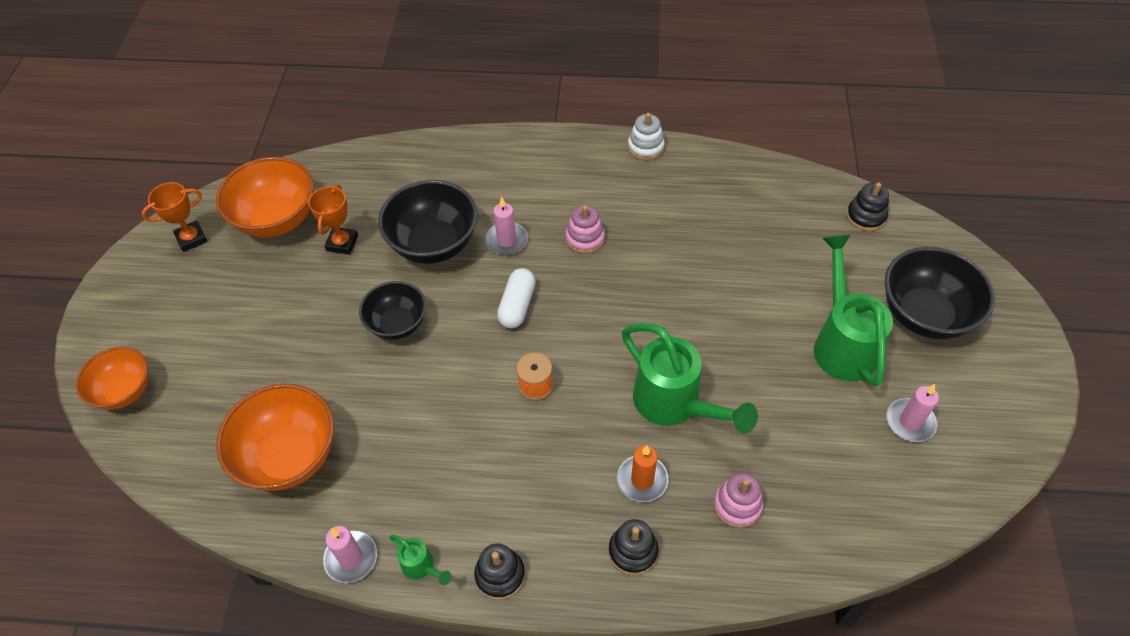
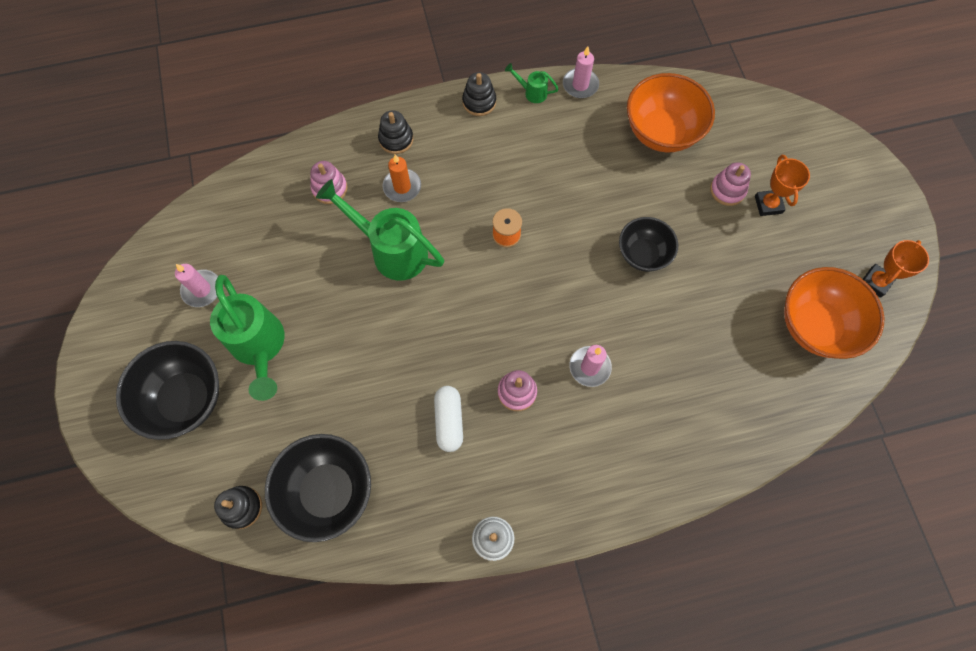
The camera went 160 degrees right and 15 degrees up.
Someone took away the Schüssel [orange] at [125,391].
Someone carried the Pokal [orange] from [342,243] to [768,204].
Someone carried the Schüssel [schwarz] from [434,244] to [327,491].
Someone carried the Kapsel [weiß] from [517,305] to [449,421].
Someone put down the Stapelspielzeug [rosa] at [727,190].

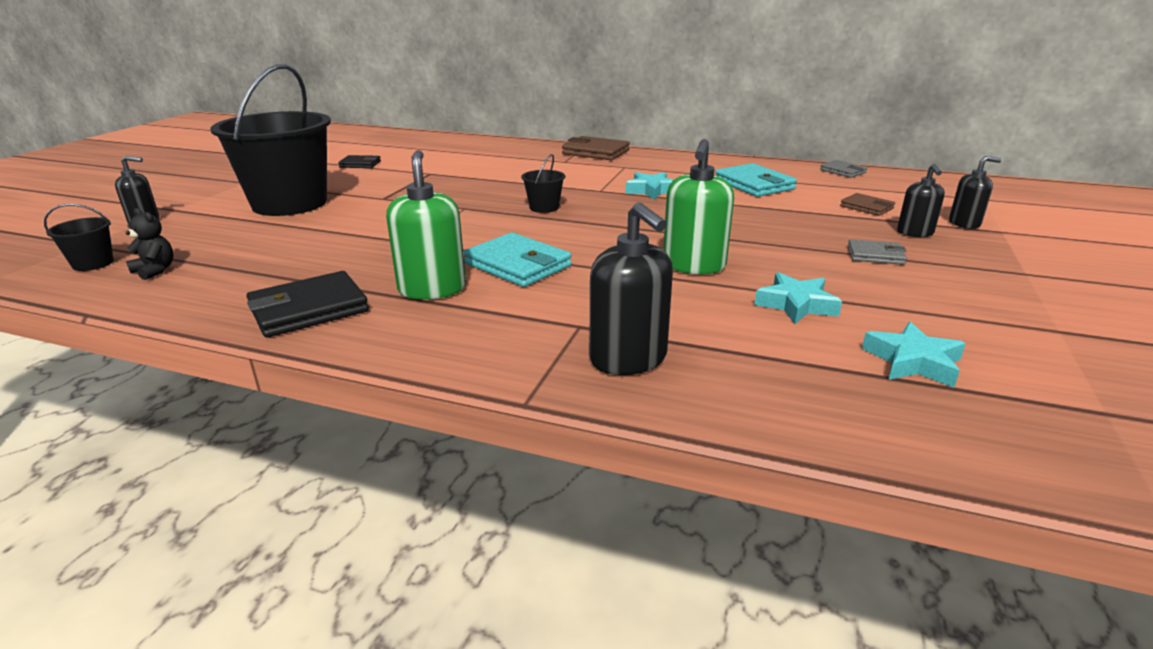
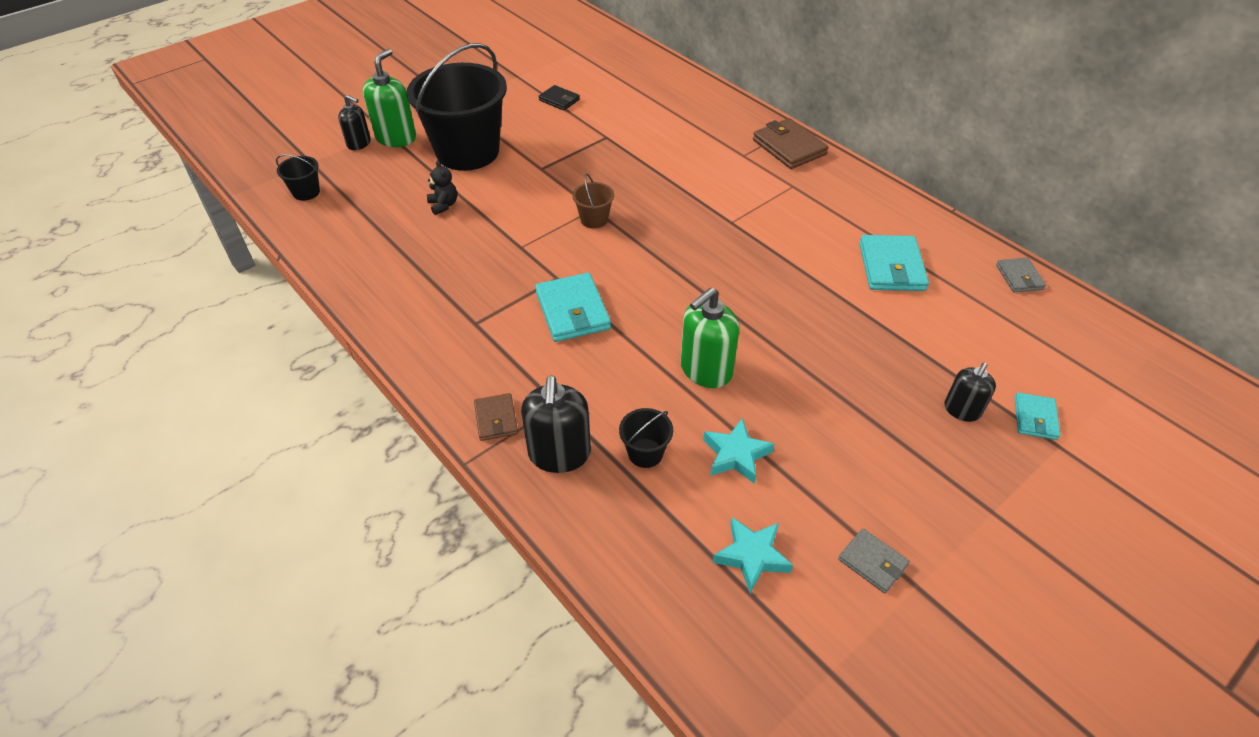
The camera went 30 degrees right and 20 degrees up.
Someone carried the Teddybär [schwarz] from [155,271] to [443,205].
Someone took away the Geldbörse [schwarz] at [309,309].
Someone carried the Seifenspender [grün] from [432,289] to [396,138].
Someone carried the Eimer [schwarz] from [544,208] to [645,453].
Someone took away the Stern [türkis] at [651,190].
Someone carried the Geldbörse [braun] from [866,207] to [496,419].
Someone carried the Geldbörse [grau] from [875,255] to [872,562].
Someone swapped the Seifenspender [schwarz] at [964,223] for the Geldbörse [türkis] at [1035,418].
Someone put down the Eimer [braun] at [594,219].

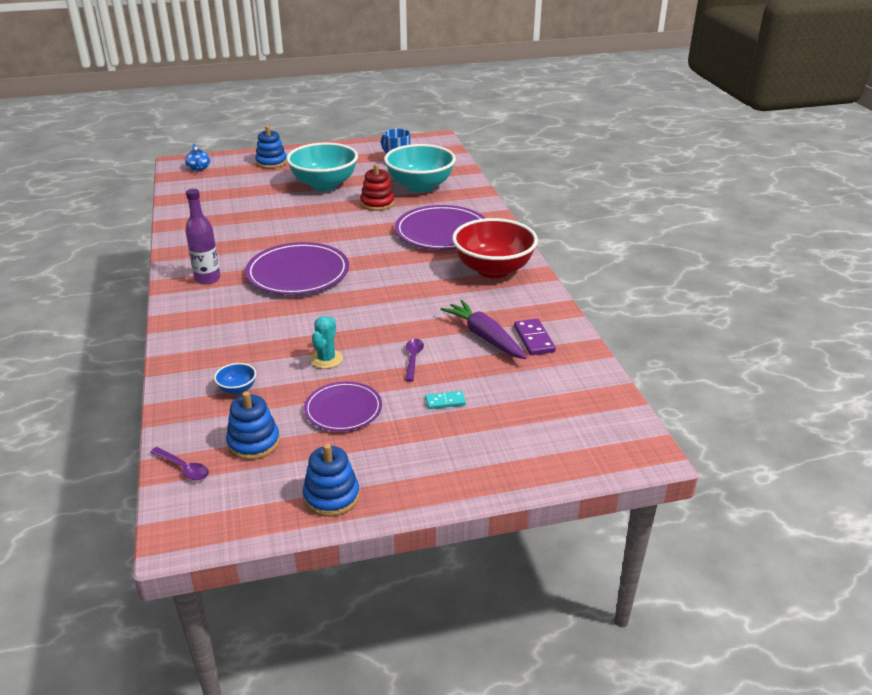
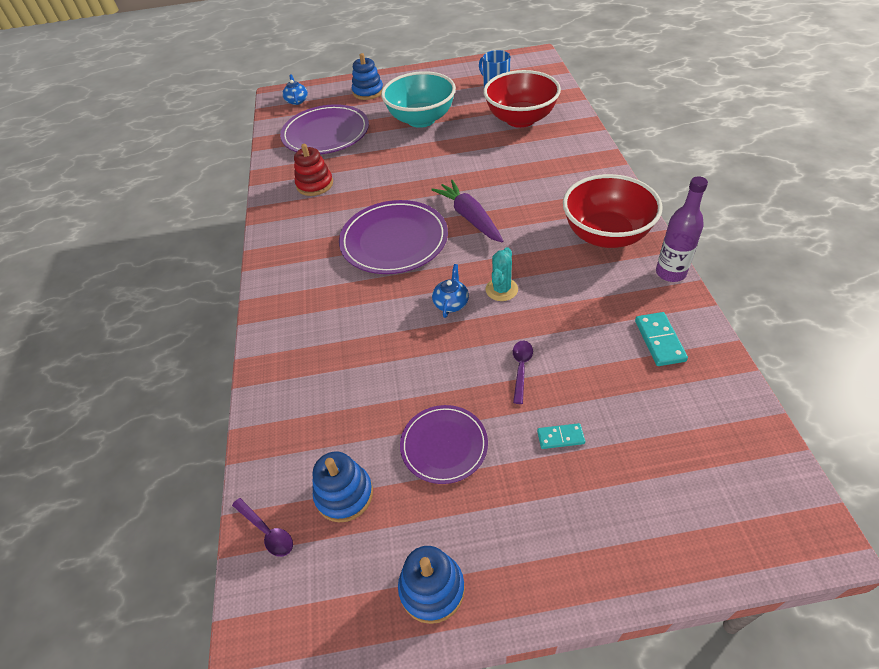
The camera went 10 degrees right and 15 degrees up.
Someone carried the Flasche [lila] from [207,279] to [670,273].
Someone took away the Schüssel [blau] at [237,389].
Someone carried the Kaktus [türkis] from [326,359] to [501,289].
Someone carried the Stapelspielzeug [rot] from [377,203] to [315,184].
Someone repainted the Schüssel [türkis] at [420,186], which became the Schüssel [rot] at [520,119].
Someone carried the Teller [lila] from [442,232] to [326,133].
Someone carried the Karotte [lila] from [485,337] to [470,217].
Someone repainted the Dominostein [lila] at [534,339], which became the Dominostein [türkis] at [659,340].
Someone put down the Teekanne [blau] at [451,303].

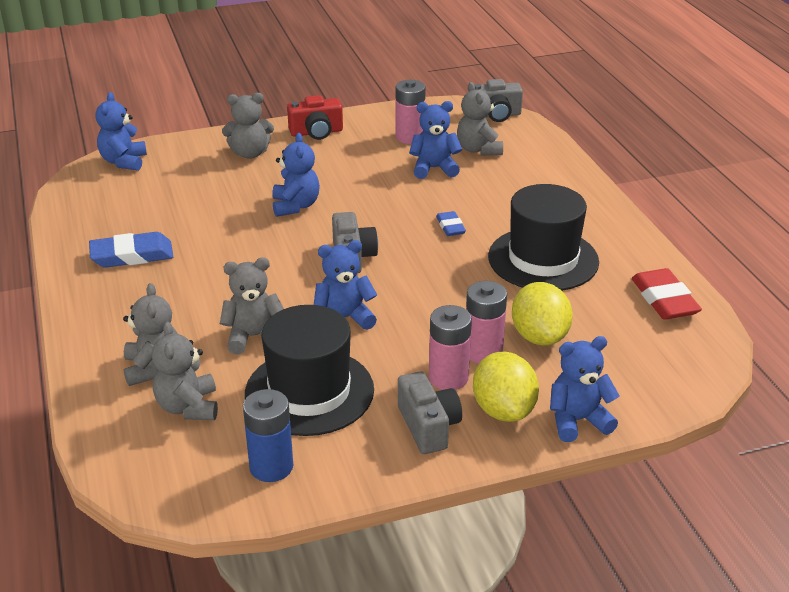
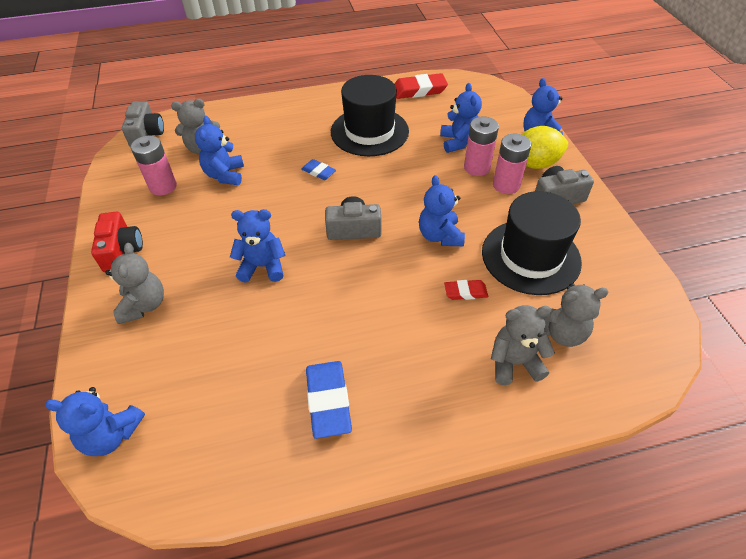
The camera went 85 degrees left and 15 degrees up.
Someone swapped the Teddybär [grau] at [254,337] for the Radiergummi [rot] at [465,292].
Someone took away the Batterie [blau] at [271,467].
Someone rotated the Radiergummi [blau] at [450,227] by 45 degrees clockwise.
Someone swapped the Zitrone [gelb] at [539,336] for the Teddybär [blau] at [458,142].

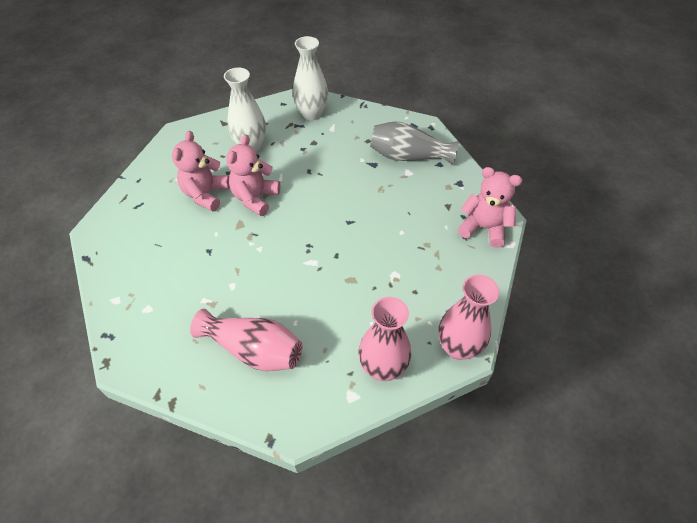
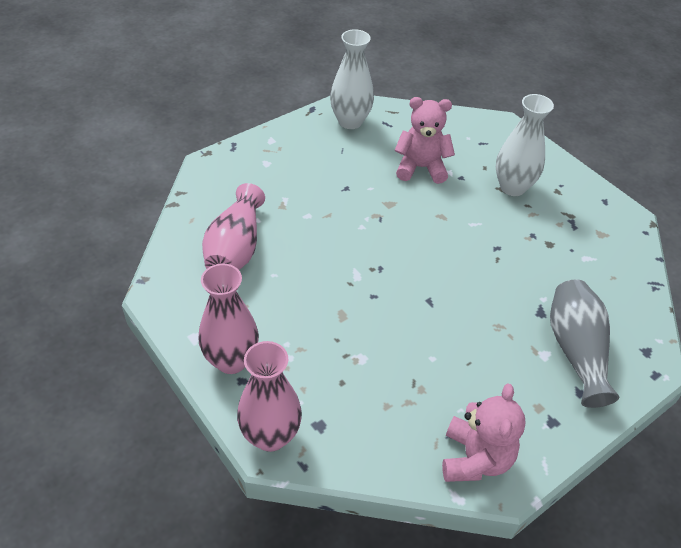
The camera went 75 degrees right and 5 degrees down.
Someone took away the Teddybär [rosa] at [255,198].
Someone carried the Vase [weiß] from [311,114] to [350,121].

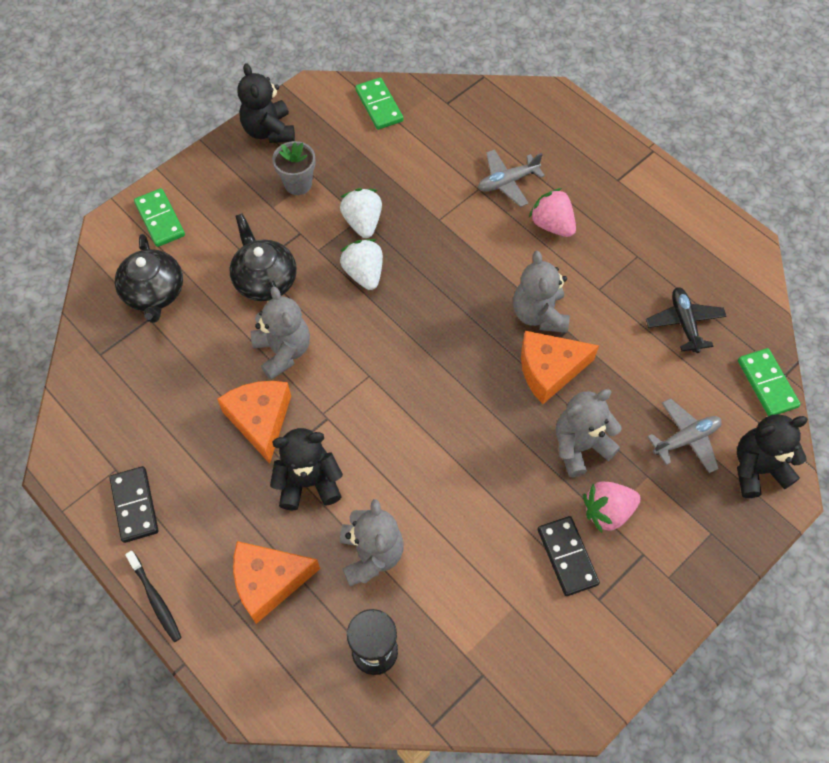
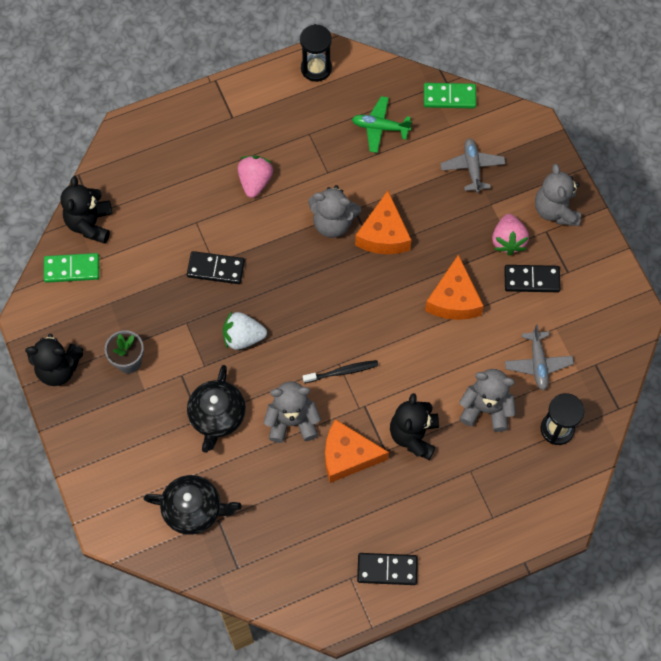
The camera went 70 degrees left and 5 degrees up.
Someone carried the Zahnbürste [schwarz] from [155,599] to [342,372].
Someone took away the Dominostein [grün] at [160,219].
Someone rotated the Teekanne [schwarz] at [265,279] by 75 degrees counterclockwise.
Someone carried the Käse [orange] from [269,581] to [454,299].
Someone took away the Erdbeere [weiß] at [363,222].
Someone carried the Flugzeug [grau] from [507,182] to [538,363].
Someone rotated the Erdbeere [rosa] at [552,225] by 120 degrees clockwise.
Someone carried the Teddybär [grau] from [580,446] to [555,210].
Someone repainted the Flugzeug [schwarz] at [684,323], which became the Flugzeug [grün] at [380,127].
Someone carried the Teddybär [schwarz] from [757,469] to [90,224].
Someone put down the Dominostein [schwarz] at [216,269].
Someone put down the Sanduhr [schwarz] at [316,68].

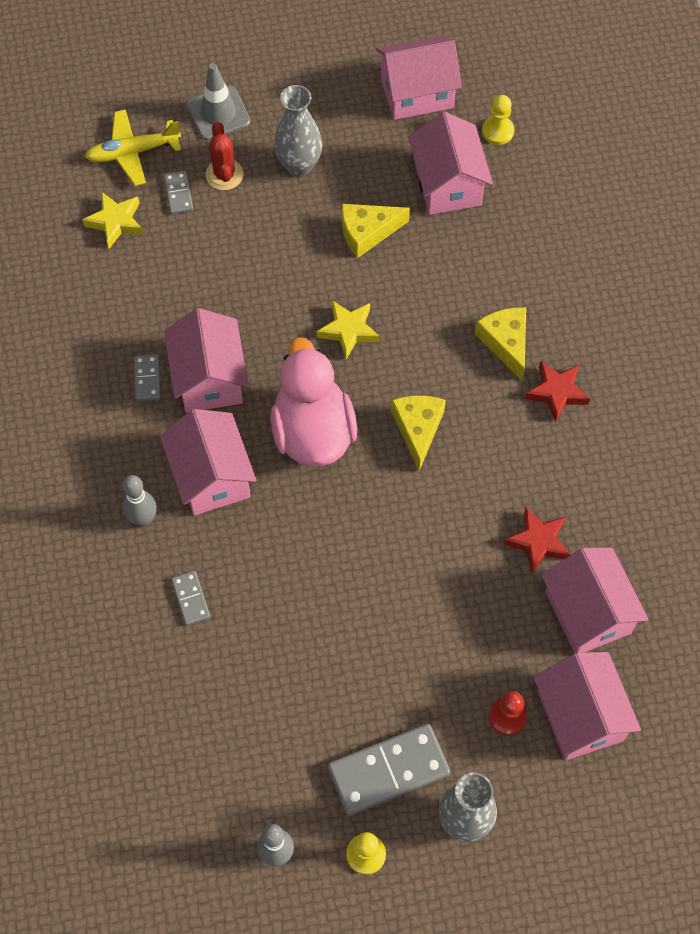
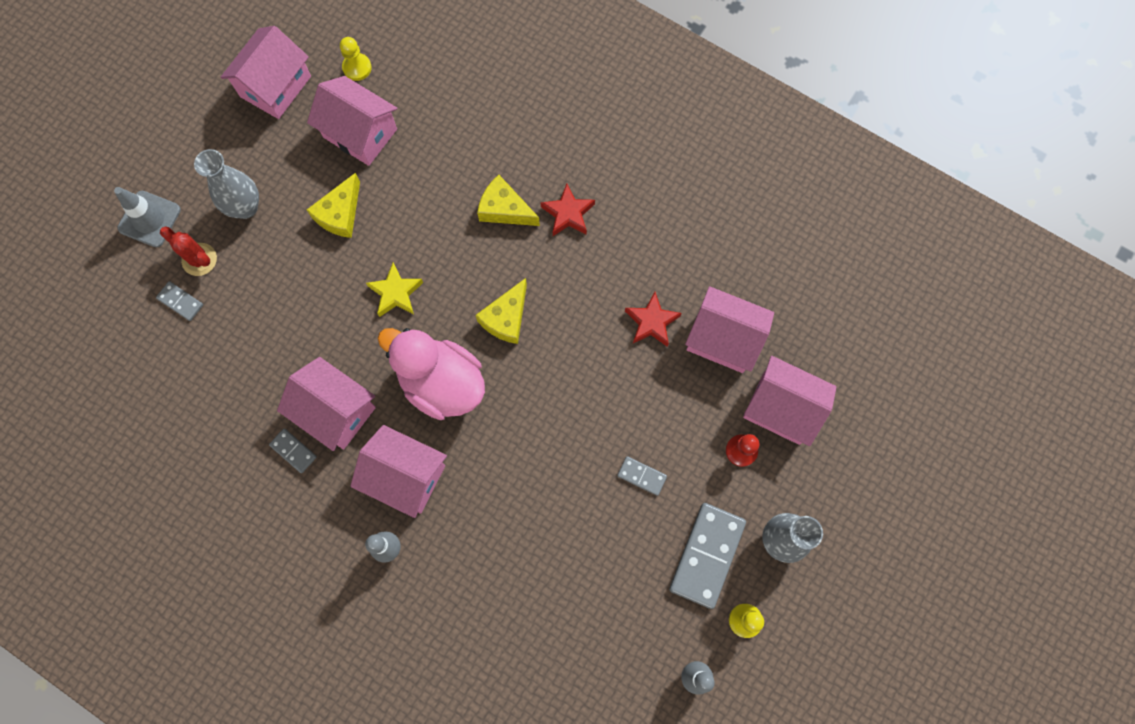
The camera went 45 degrees left and 10 degrees up.
Someone took away the Stern [gelb] at [115,222].
Someone took away the Flugzeug [gelb] at [132,152].
Someone carried the Dominostein [grau] from [190,599] to [641,476].
Someone rotated the Käse [gelb] at [418,429] by 105 degrees counterclockwise.

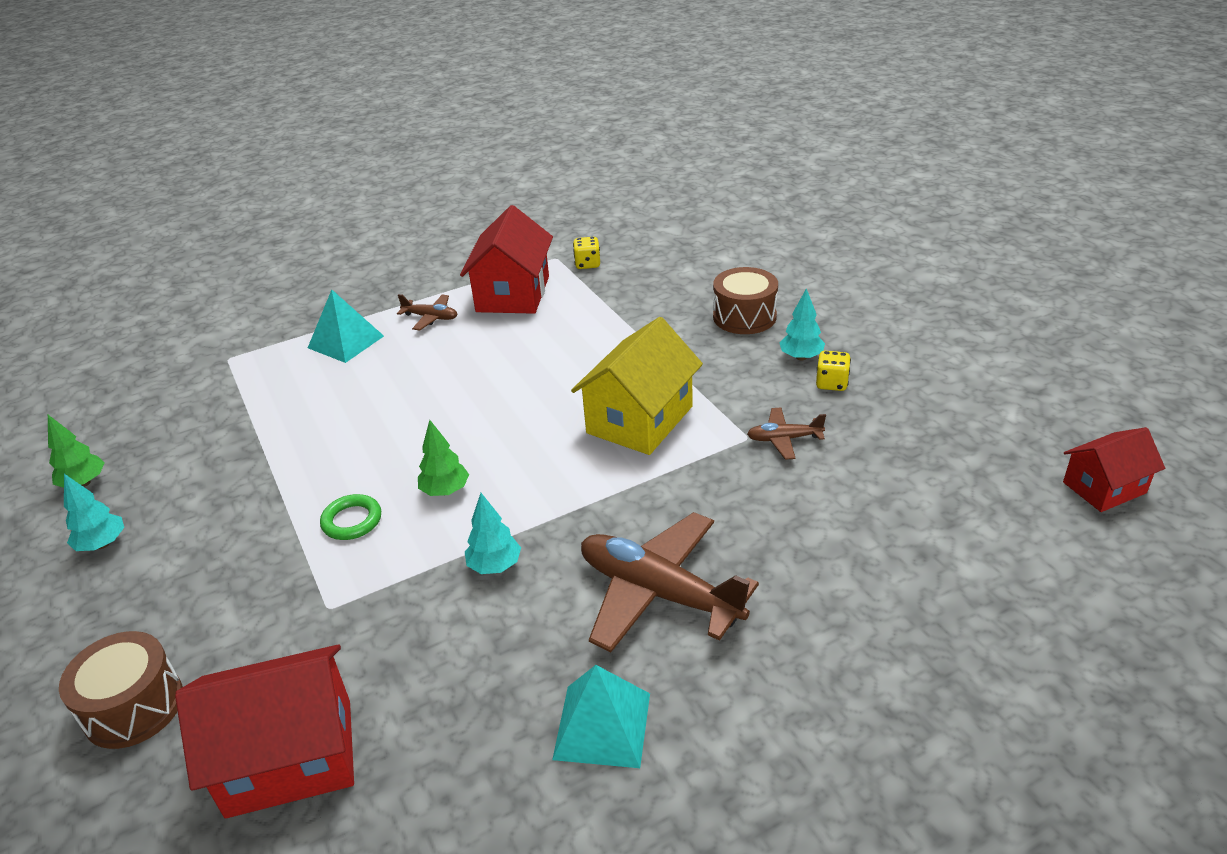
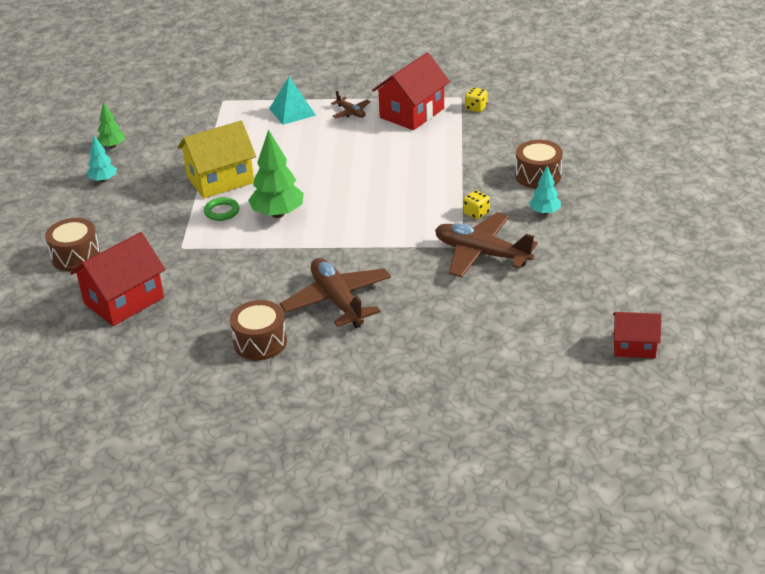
The camera went 30 degrees right and 0 degrees up.
Someone rotated the Haus [rot] at [290,757] by 60 degrees counterclockwise.
Someone scaled the Baum [grün] at [445,491] by 1.77.
Someone took away the Baum [türkis] at [495,566].
Someone swapped the Pyramide [türkis] at [602,725] for the Trommel [braun] at [260,342].
Someone carried the Haus [gelb] from [640,420] to [220,180].
Someone scaled the Flugzeug [braun] at [784,439] by 2.08.
Someone carried the Spielwürfel [gelb] from [831,383] to [476,213].

